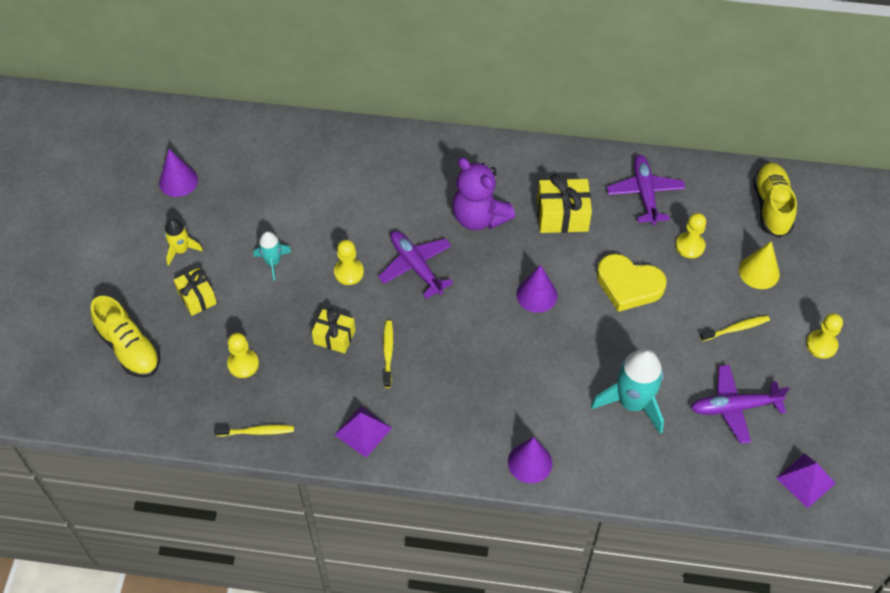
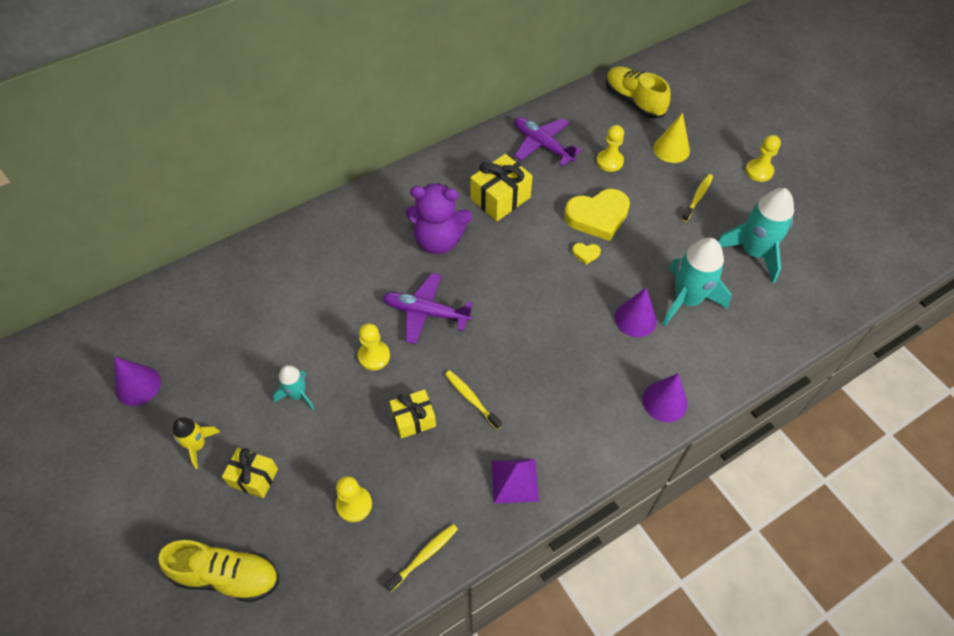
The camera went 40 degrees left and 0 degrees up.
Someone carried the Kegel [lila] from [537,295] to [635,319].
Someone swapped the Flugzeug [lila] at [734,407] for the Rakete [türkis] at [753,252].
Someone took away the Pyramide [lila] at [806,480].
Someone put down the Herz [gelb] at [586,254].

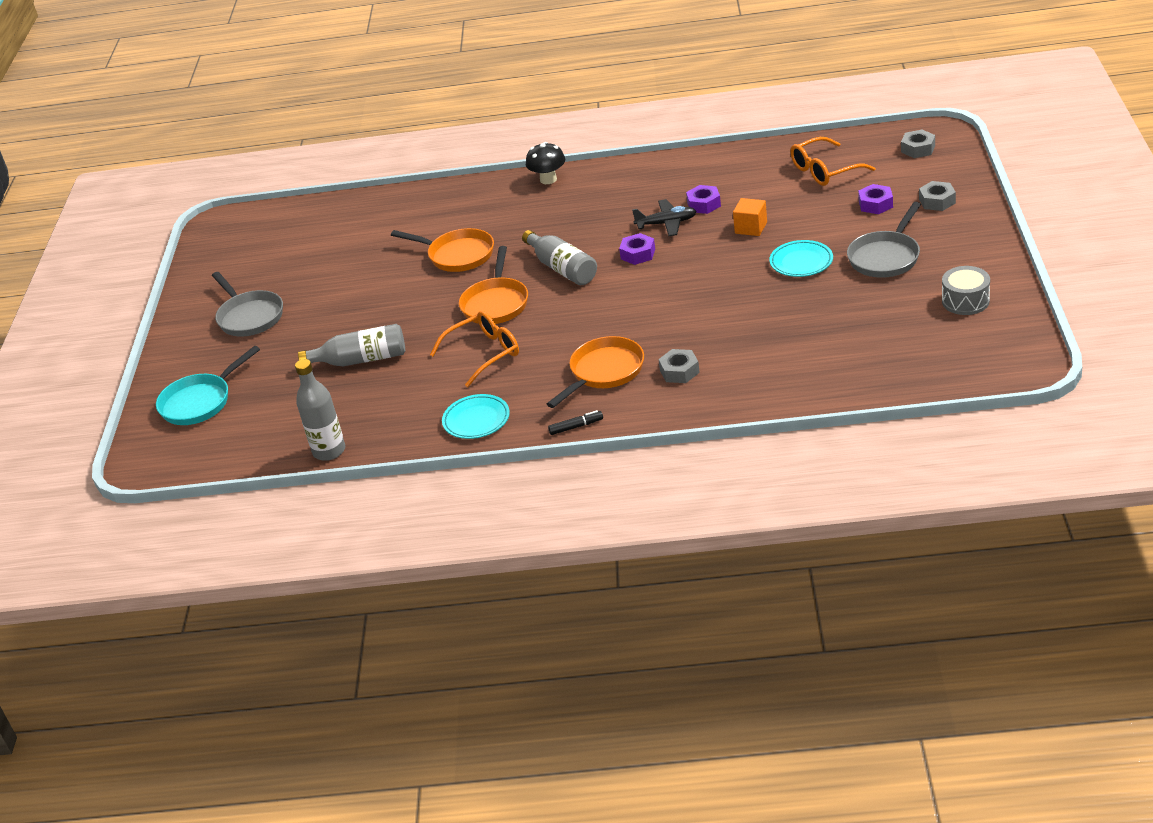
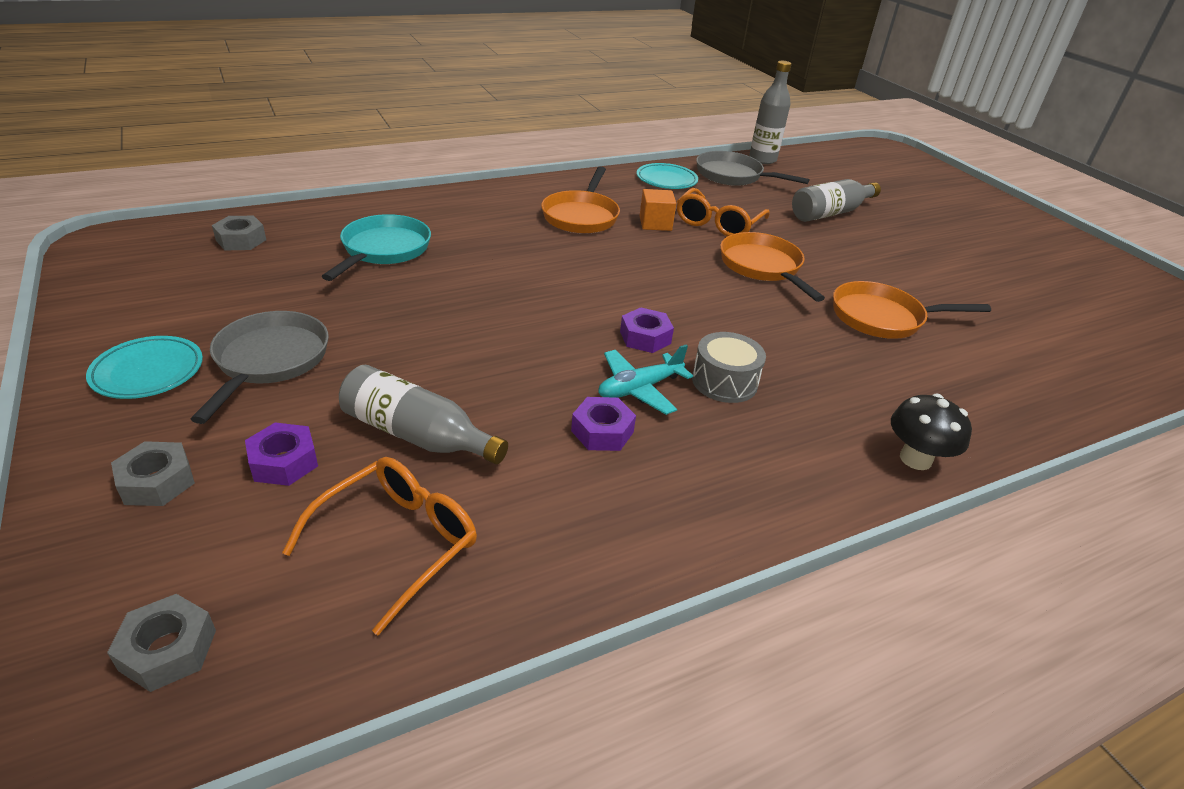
The camera went 145 degrees right and 0 degrees up.
Someone carried the Pfanne [türkis] from [200,402] to [383,250].
Someone carried the Pfanne [grau] from [249,317] to [733,176].
Someone carried the Flasche [grau] from [562,268] to [417,435].
Someone took away the Filzstift [schwarz] at [576,427].
Someone repainted the Flugzeug [schwarz] at [666,223], which became the Flugzeug [türkis] at [639,389].
Someone carried the Sechskantmutter [grau] from [679,371] to [241,240].
Someone carried the Kubus [orange] from [751,228] to [655,223].
Someone carried the Teller [türkis] from [801,262] to [148,372].
Someone carried the Trommel [grau] from [965,301] to [724,381].

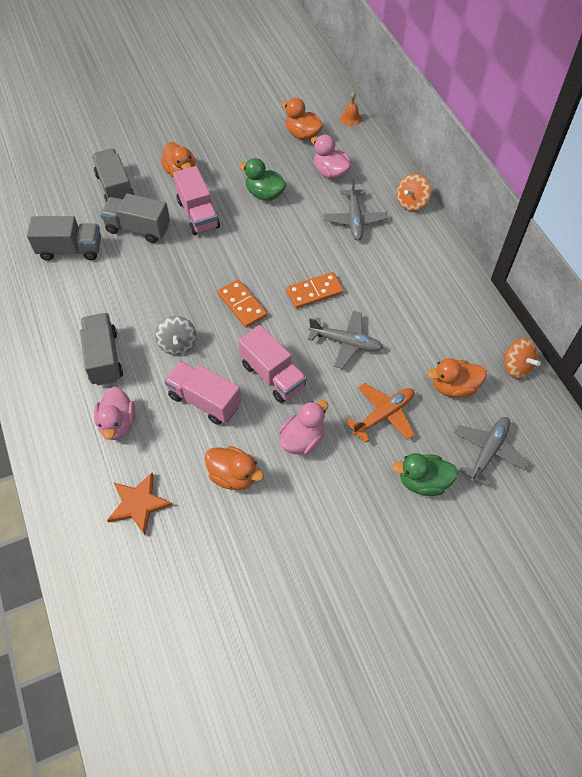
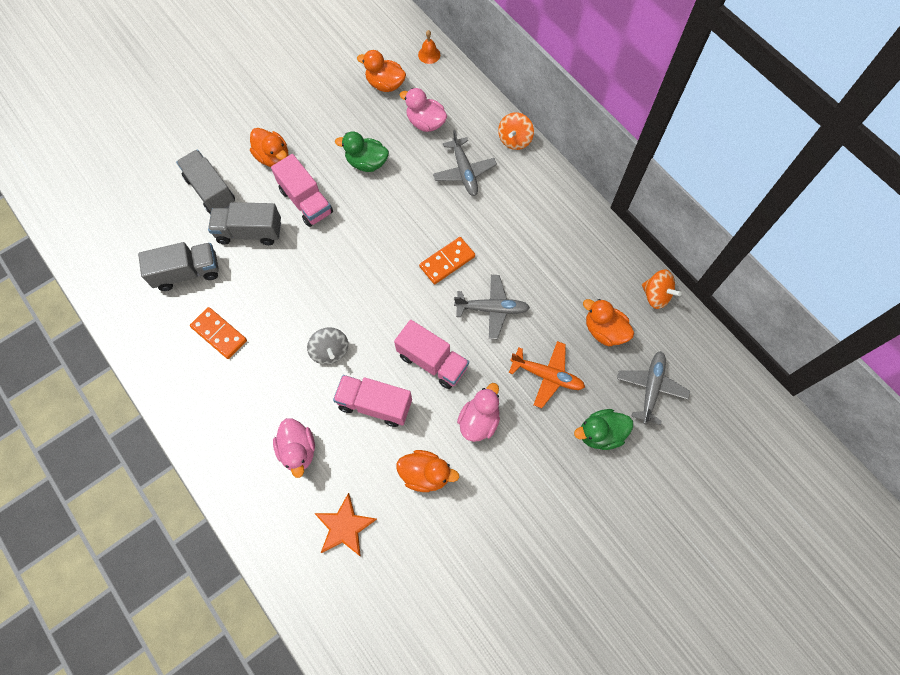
The camera went 15 degrees left and 10 degrees up.
Someone took away the Lastwagen [grau] at [104,358].
Someone carried the Dominostein [orange] from [242,305] to [219,334].
Someone rotated the Flugzeug [orange] at [383,415] by 75 degrees clockwise.
Someone rotated the Ente [orange] at [454,387] by 60 degrees clockwise.

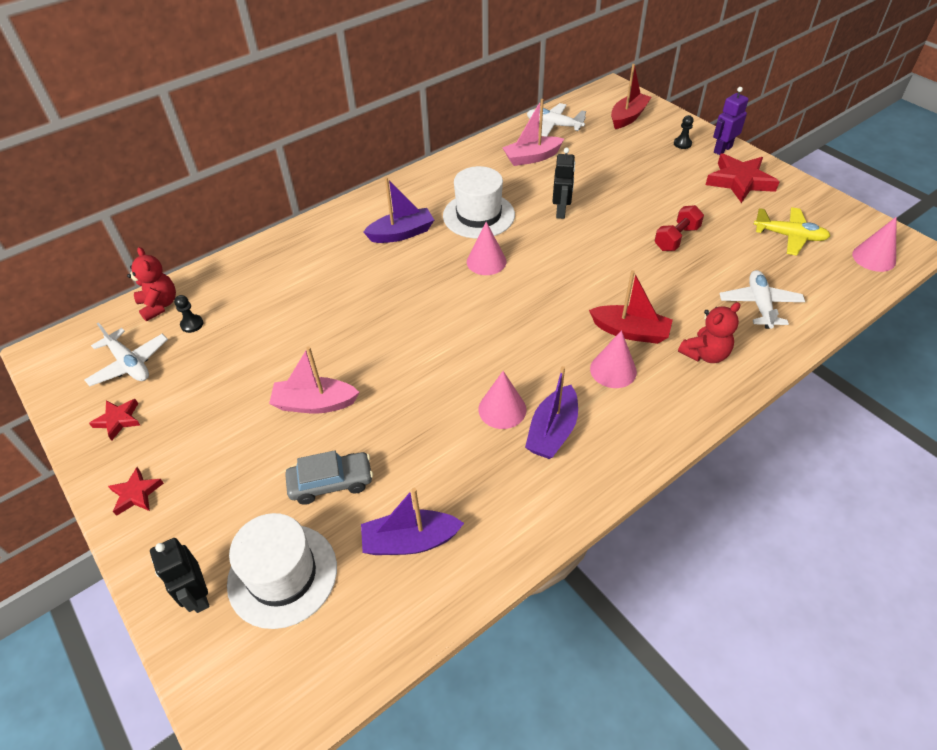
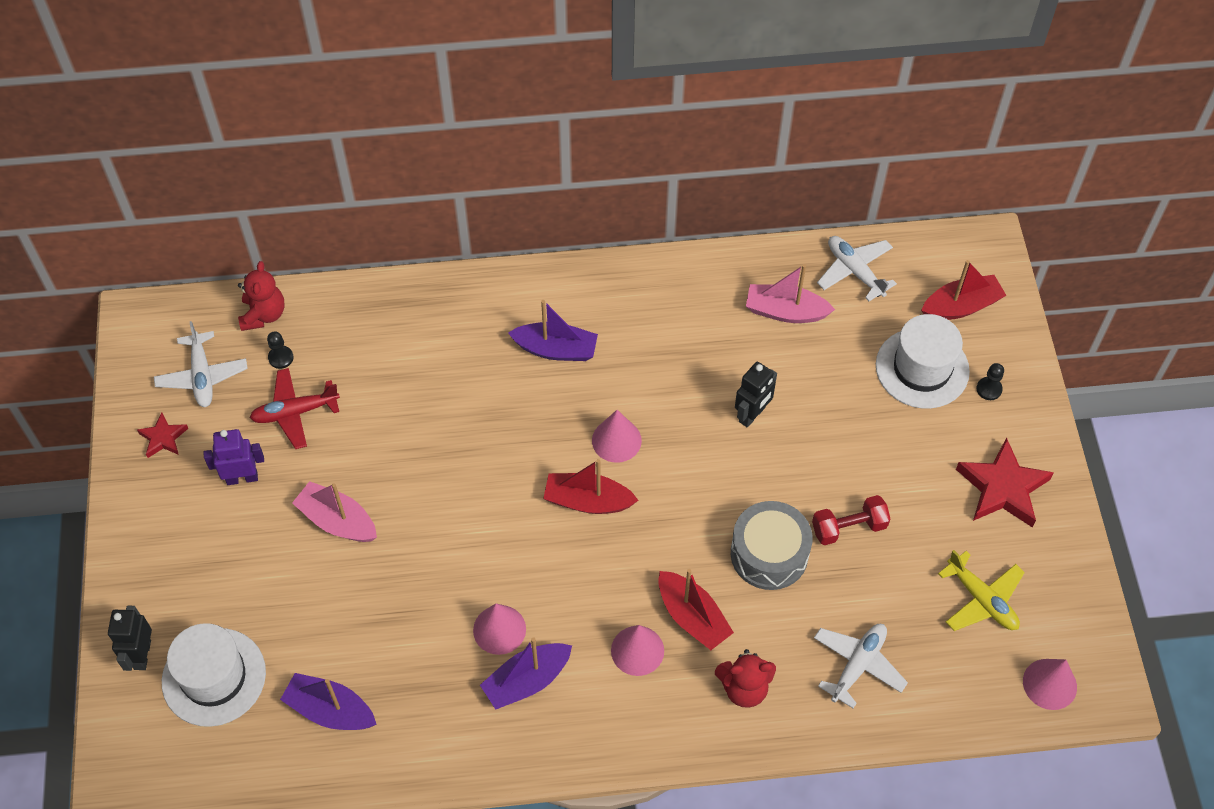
The camera went 30 degrees right and 10 degrees up.
Someone took away the Stern [rot] at [136,494].
Someone took away the Auto [grau] at [331,483].
Someone carried the Hut [weiß] from [478,215] to [922,368].
Someone carried the Roboter [lila] from [722,149] to [242,478].
Someone put down the Flugzeug [rot] at [295,412].
Someone put down the Boot [rot] at [588,501].
Someone put down the Trommel [grau] at [769,554].

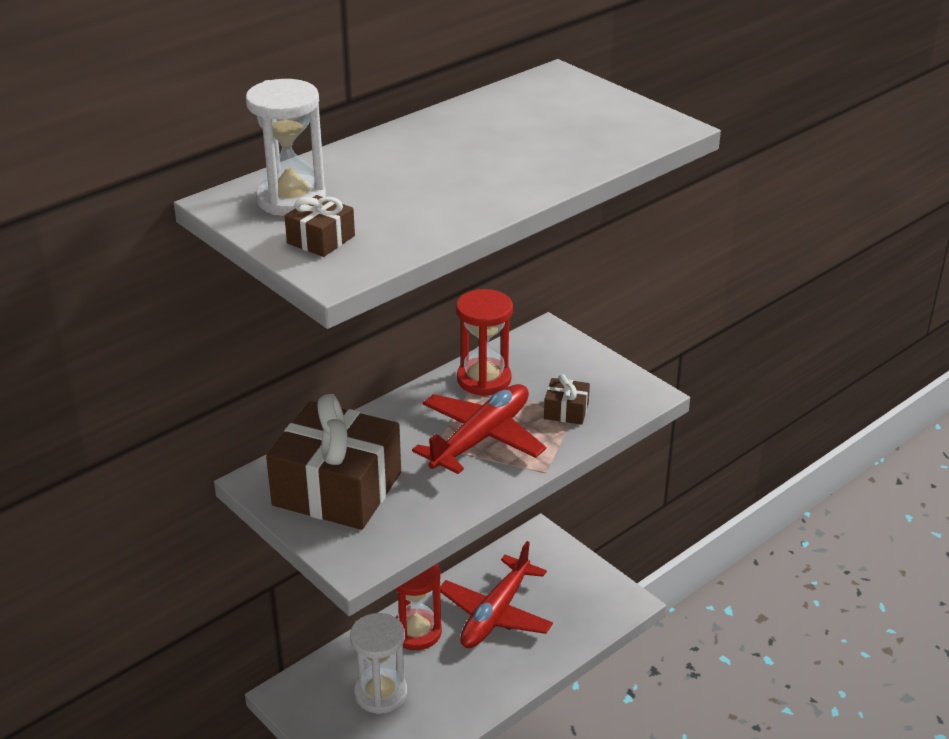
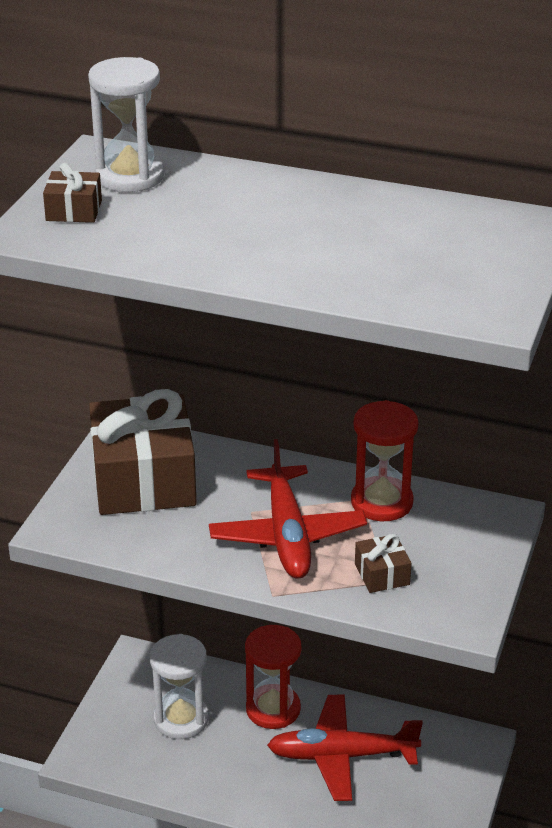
The camera went 60 degrees right and 0 degrees up.
Someone rotated the Flugzeug [rot] at [481,438] by 75 degrees clockwise.

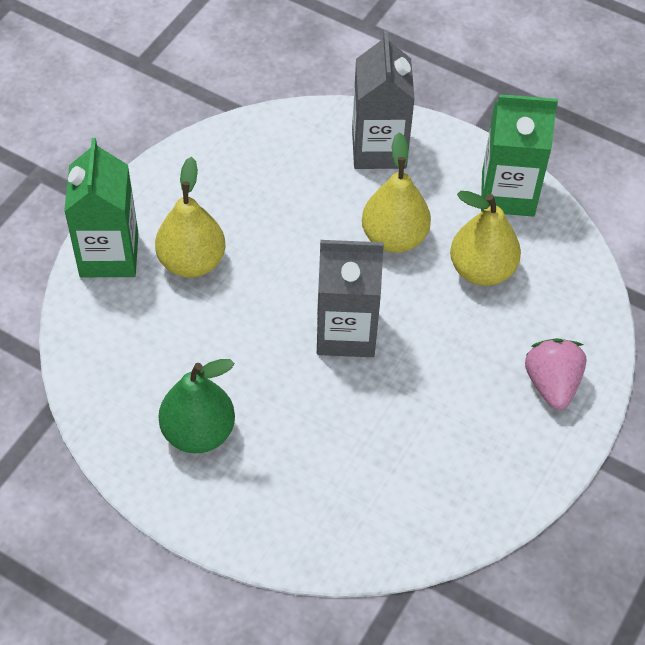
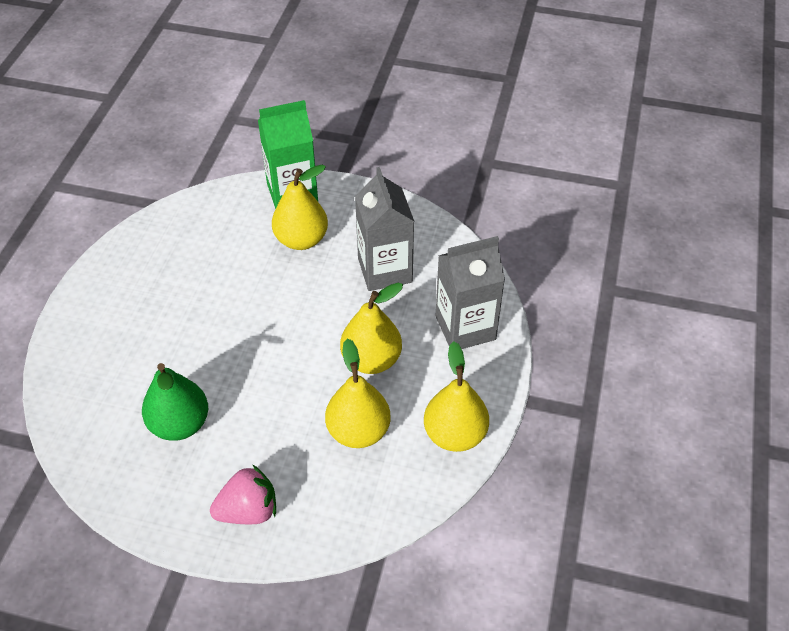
The camera went 75 degrees right and 5 degrees down.
Someone carried the Birne [grün] from [198,432] to [180,424].
Someone carried the Getränkekarton [grau] from [346,332] to [385,270].
Someone swapped the Getränkekarton [grün] at [508,194] for the Birne [gelb] at [455,434].

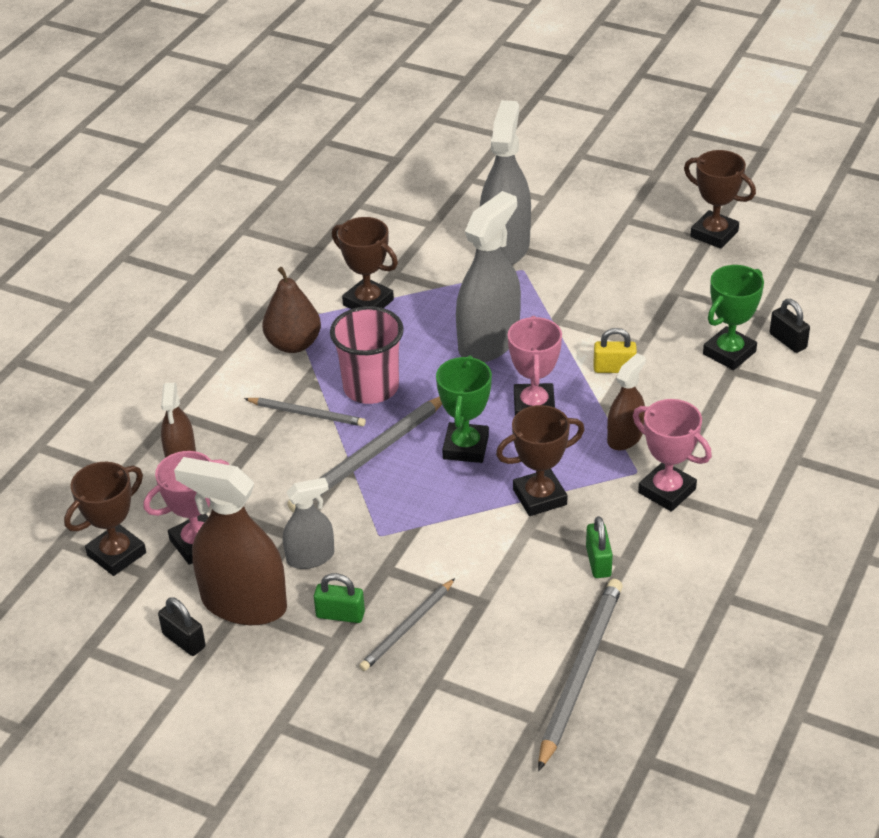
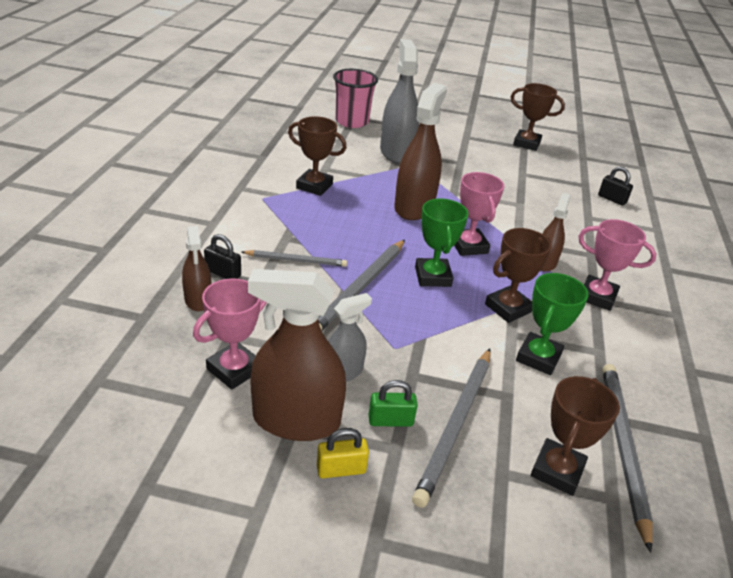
The camera went 20 degrees left and 5 degrees down.
Someone carried the Pokal [braun] from [116,554] to [557,471].
Someone carried the Vorhängeschloss [schwarz] from [184,640] to [223,273].
Someone took away the Birne [braun] at [293,344].
Someone carried the Becher [rosa] from [371,387] to [352,121].
Someone scaled the Bleistift [grau] at [407,627] by 1.67.
Someone repainted the Sprühflasche [grau] at [488,342], which became the Sprühflasche [braun] at [414,207].
Someone took away the Vorhängeschloss [grün] at [598,562].
Someone carried the Vorhängeschloss [gelb] from [614,368] to [341,469].
Someone carried the Pokal [grün] from [729,353] to [538,357].

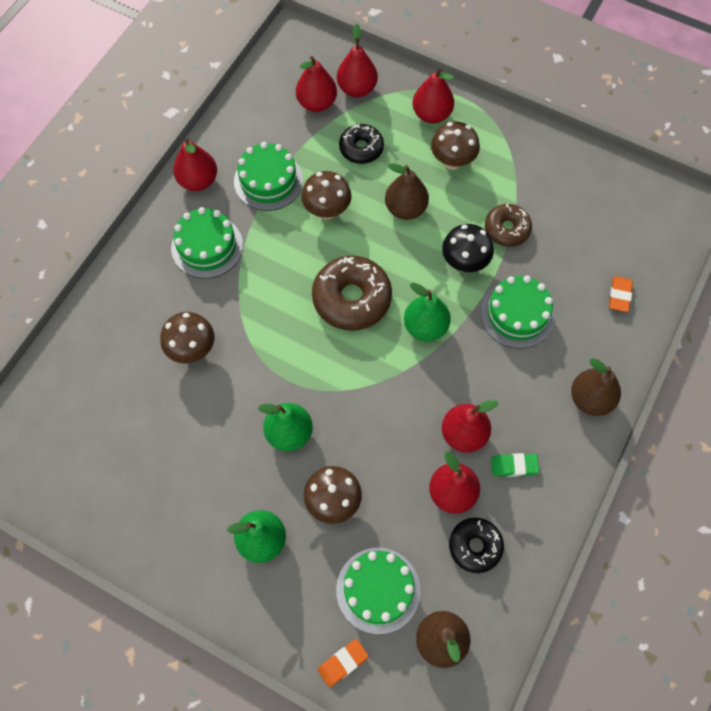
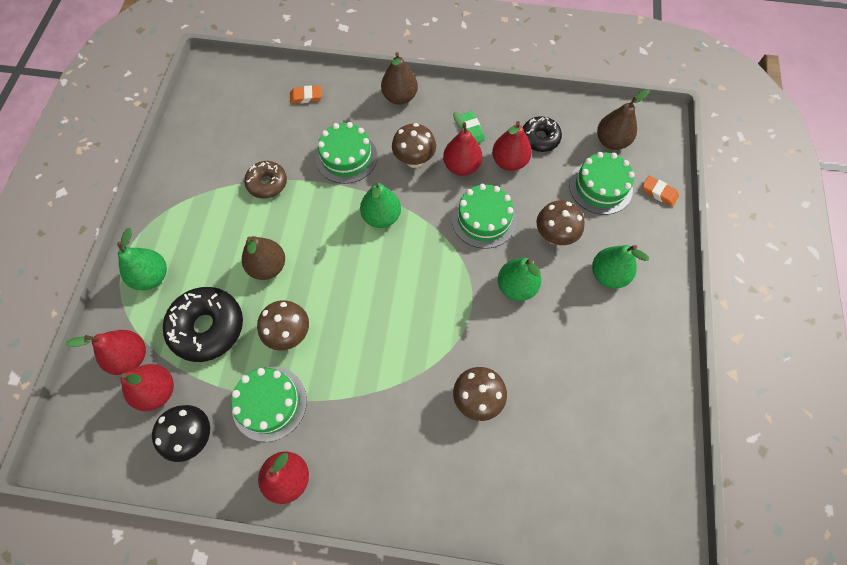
The camera went 110 degrees left and 0 degrees up.
Someone carried the Kuchen [grün] from [207,246] to [483,219].
Someone took away the Donut [braun] at [352,298].
Someone scaled the Donut [schwarz] at [361,148] by 1.64.
Someone repainted the Birne [rot] at [431,114], which became the Birne [grün] at [152,277].
Someone carried the Pilz [braun] from [452,162] to [414,160].
Someone carried the Pilz [schwarz] from [464,263] to [194,436].

